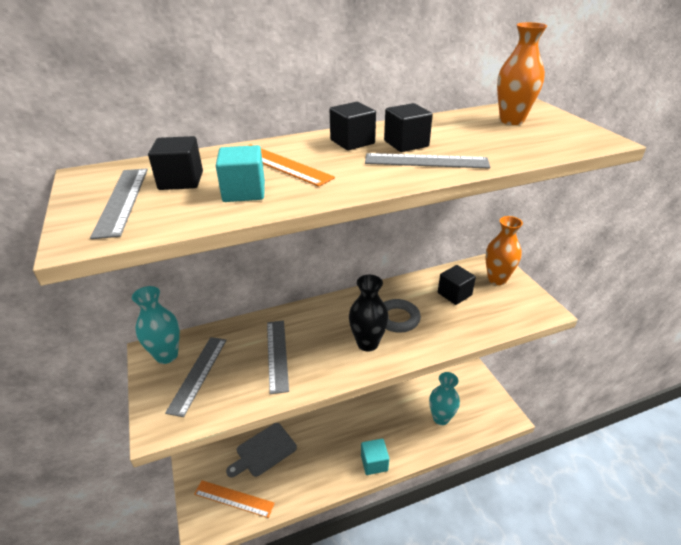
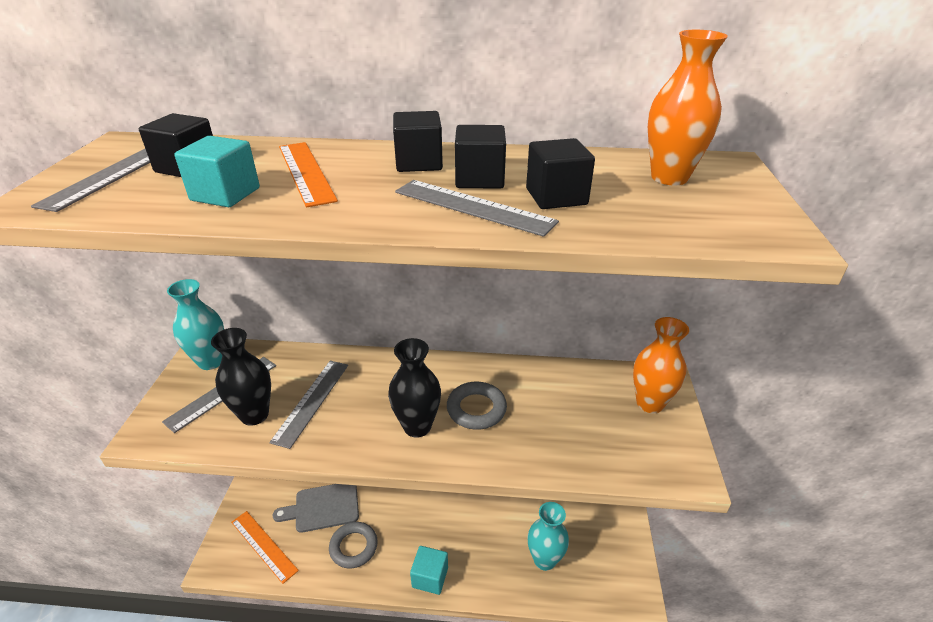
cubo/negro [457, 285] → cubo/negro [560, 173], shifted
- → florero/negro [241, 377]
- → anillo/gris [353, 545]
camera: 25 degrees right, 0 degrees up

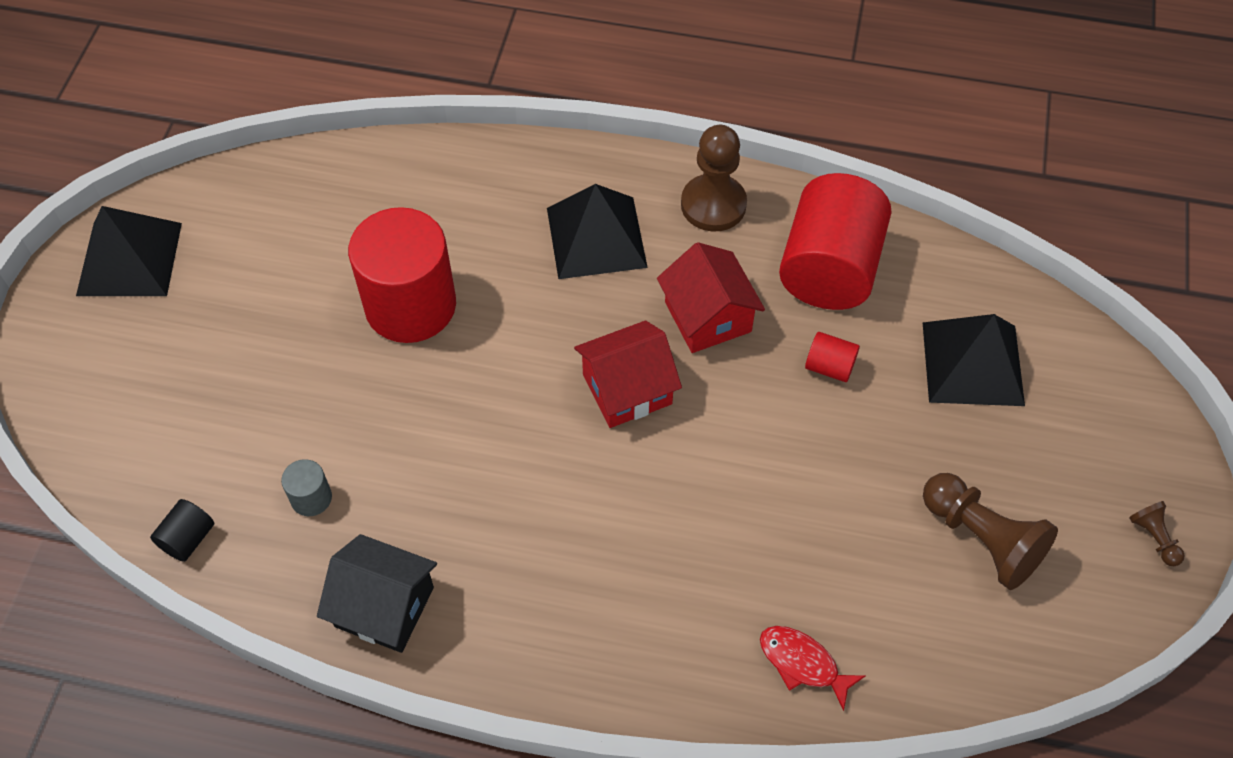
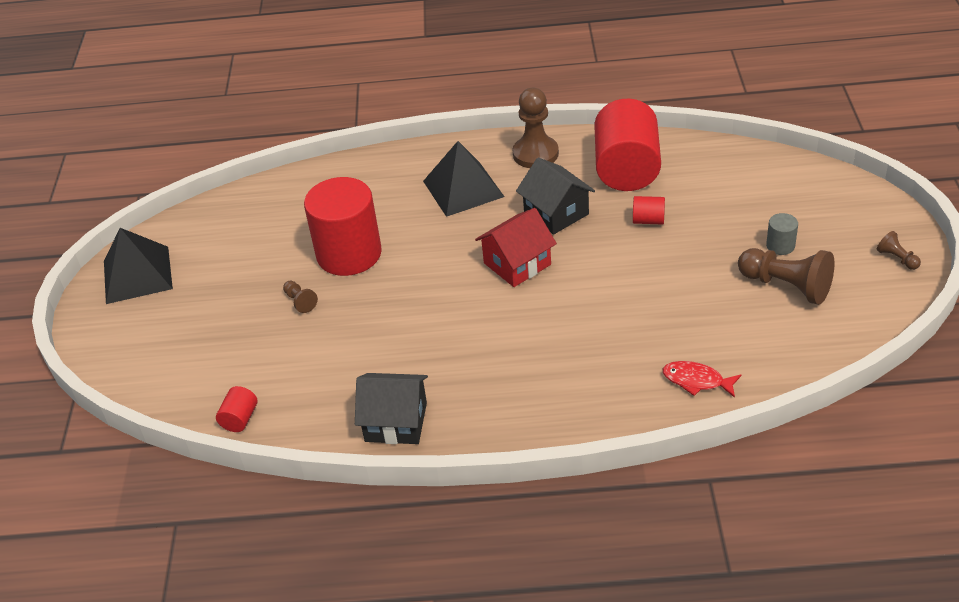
cilindro/negro [182, 530] → cilindro/rojo [237, 409]
cilindro/gris [306, 487] → cilindro/gris [782, 234], shifted
casa/rojo [711, 297] → casa/negro [555, 196]
pirámide/negro [974, 360] → -
- → peón/marrón [300, 297]
camera: 10 degrees left, 15 degrees down

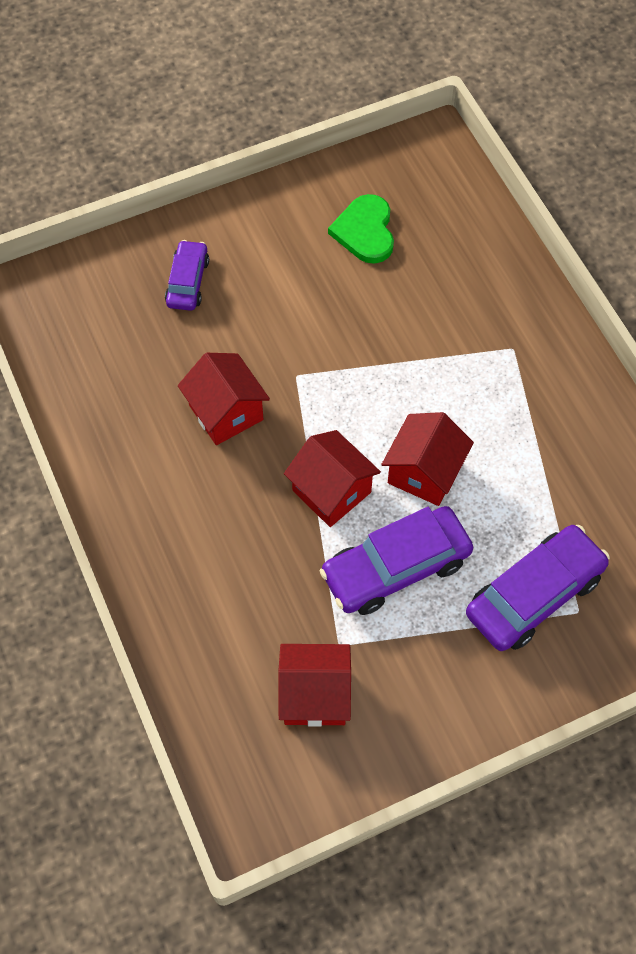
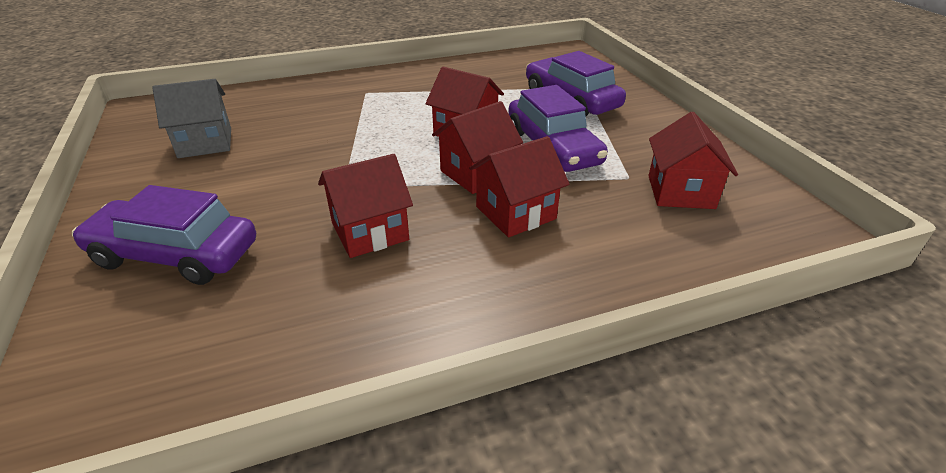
coche/morado [187, 275] → coche/morado [164, 235], x1.71
corazón/verde [361, 229] → casa/gris [191, 118]
- → casa/rojo [519, 186]
camera: 85 degrees left, 25 degrees down

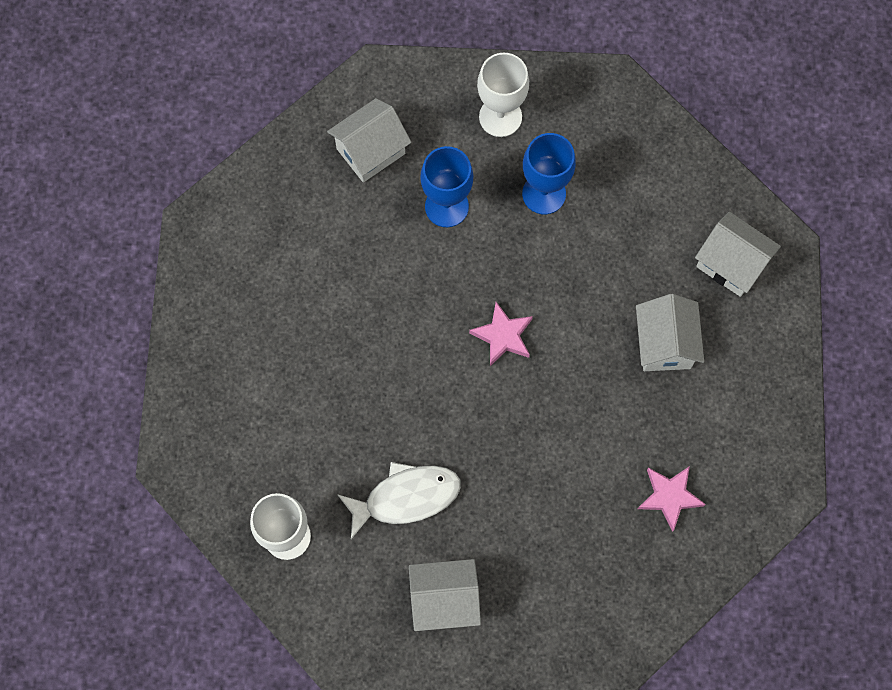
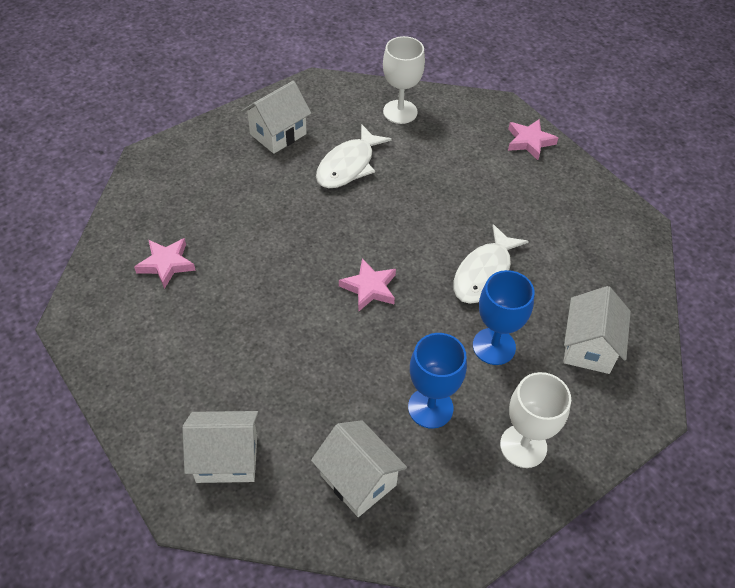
casa/blanco [670, 332] → casa/blanco [359, 468], shifted
- → pez/blanco [491, 264]
- → estrella/rosa [533, 139]
camera: 140 degrees right, 20 degrees down

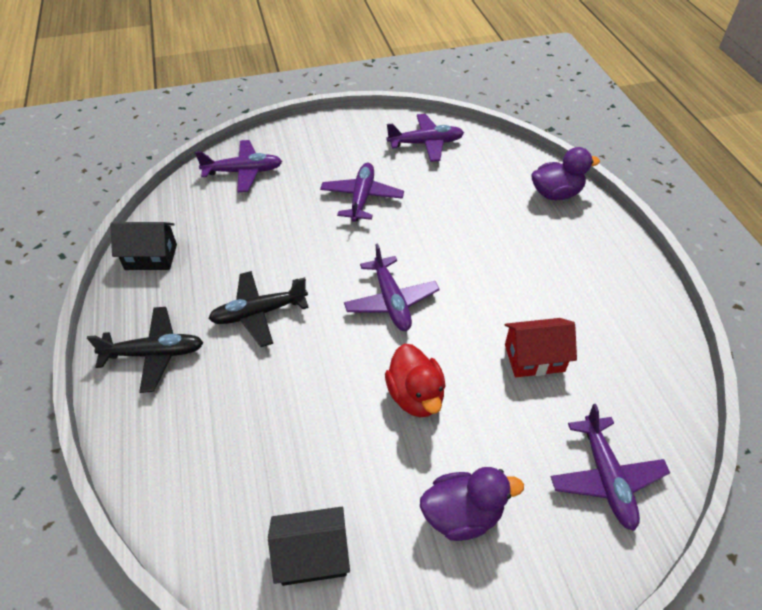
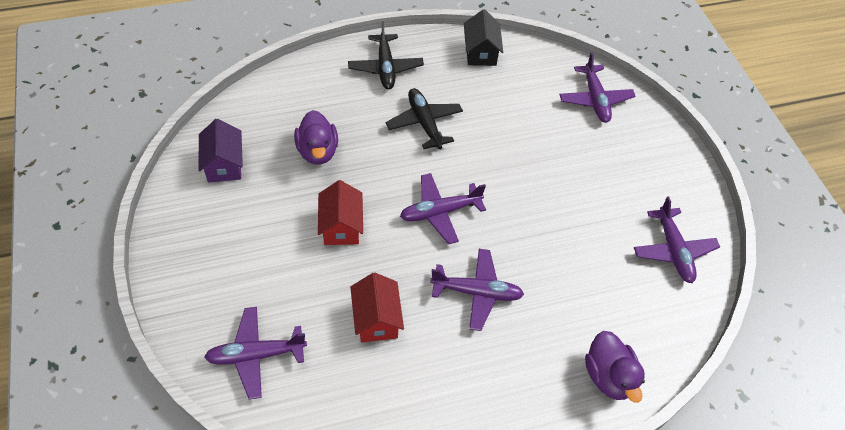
casa/negro [309, 546] → casa/morado [221, 151]
avión/morado [362, 192] → avión/morado [477, 290], shifted
pato/rojo [415, 380] → casa/rojo [340, 212]
pato/morado [472, 504] → pato/morado [316, 137], shifted
camera: 85 degrees right, 5 degrees up

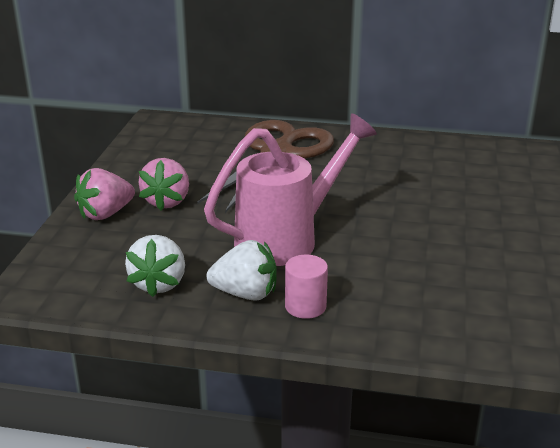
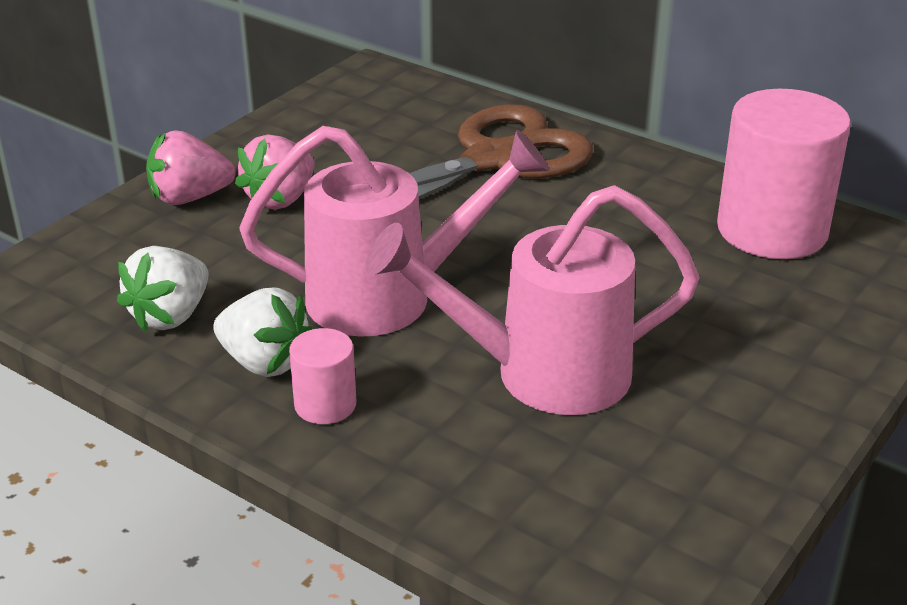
- → regadera/rosa [533, 300]
- → cilindro/rosa [784, 174]
camera: 25 degrees right, 5 degrees up

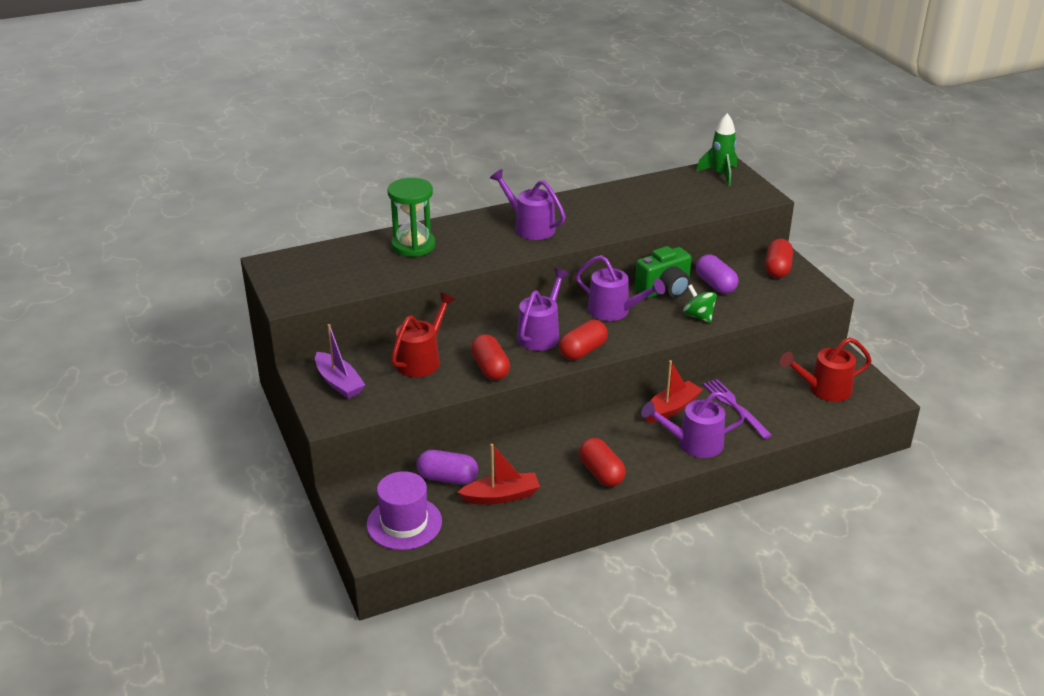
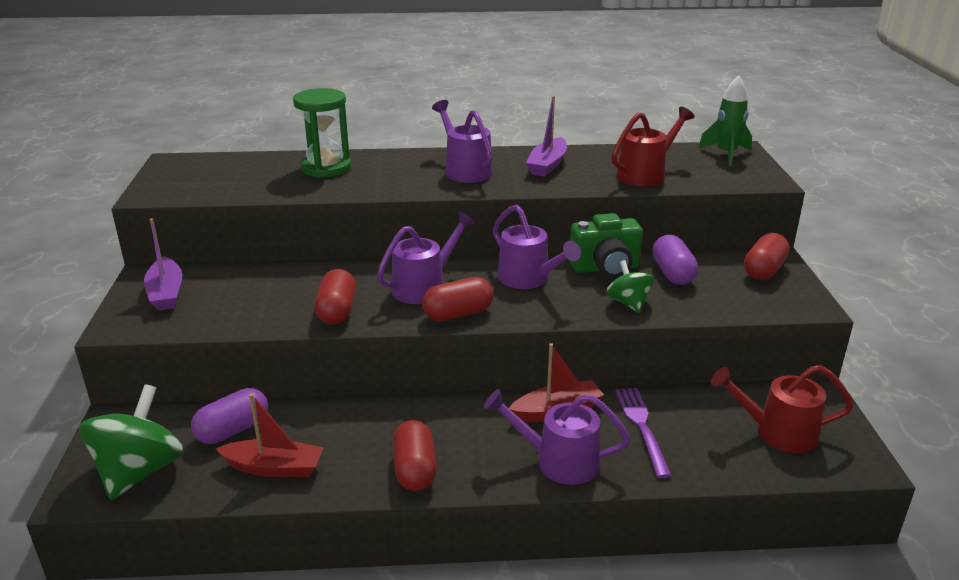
sombrero/morado [404, 510] → peonza/verde [131, 442]
regadera/rojo [423, 335] → regadera/rojo [653, 147], shifted
cápsula/morado [447, 467] → cápsula/morado [229, 416], 75 degrees counterclockwise
- → barco/morado [546, 136]
camera: 20 degrees right, 5 degrees down

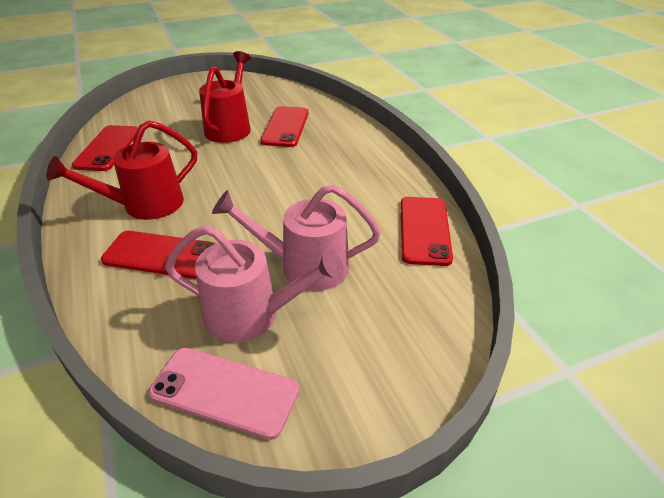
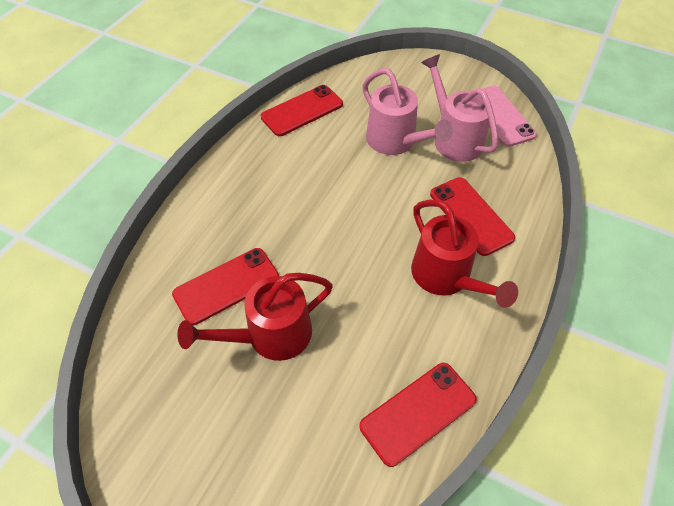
regadera/rojo [121, 170] → regadera/rojo [464, 254], 45 degrees clockwise
camera: 130 degrees left, 15 degrees up

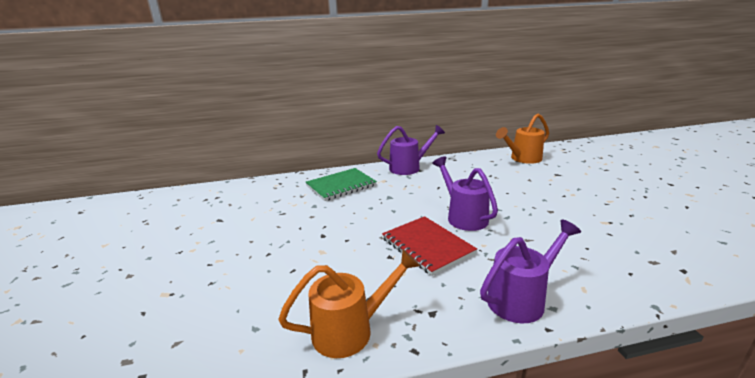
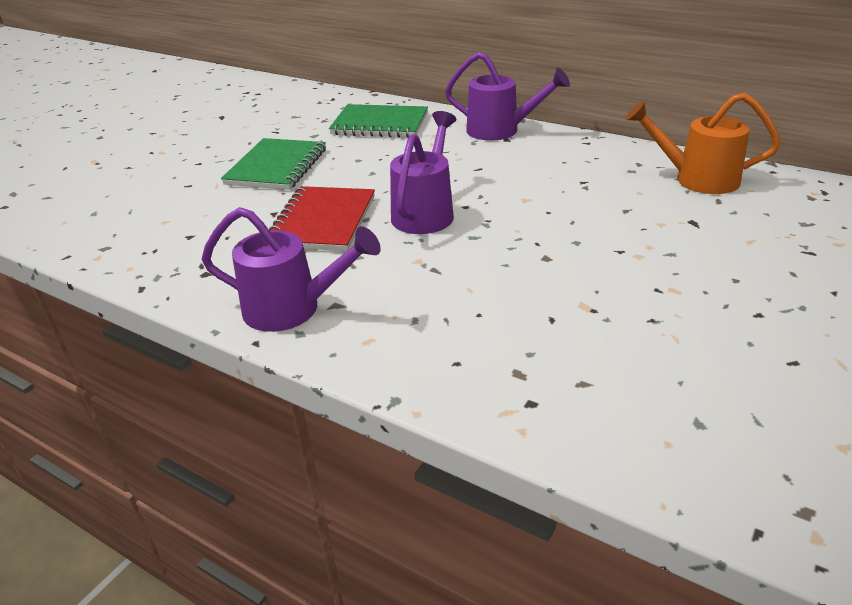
regadera/naranja [349, 303] → -
- → cuaderno/verde [273, 164]
camera: 45 degrees right, 10 degrees up

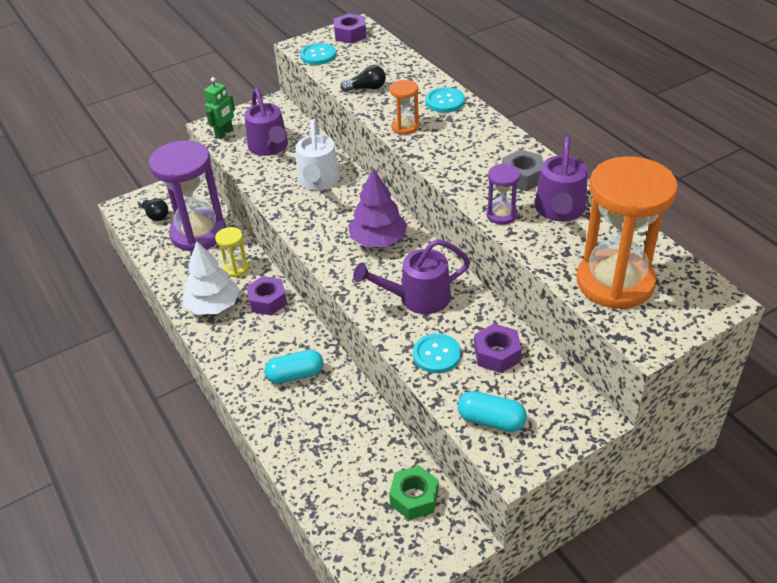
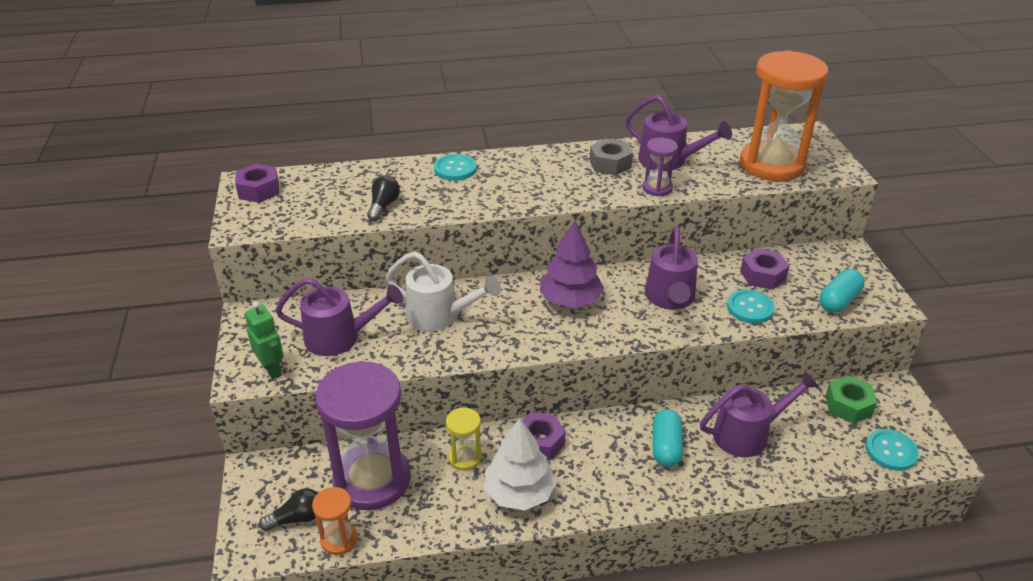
botón/turquesa [318, 54] → botón/turquesa [892, 450], shifted
reloj de arena/naranja [404, 107] → reloj de arena/naranja [335, 521], shifted
- → regadera/morado [759, 414]
camera: 70 degrees left, 5 degrees down

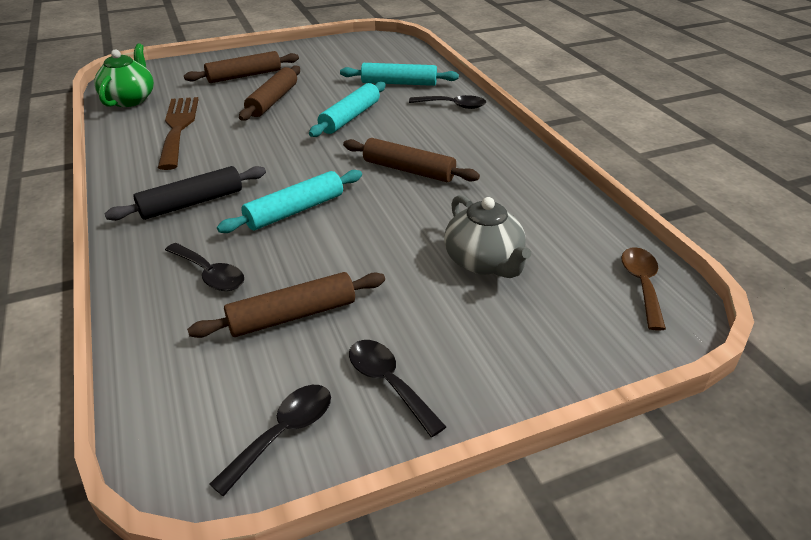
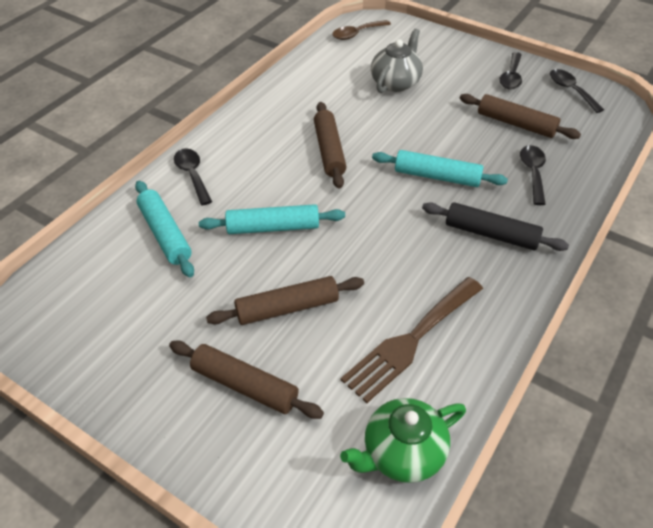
cuchara/negro [270, 441] → cuchara/negro [577, 91], 60 degrees clockwise
camera: 125 degrees left, 10 degrees up

